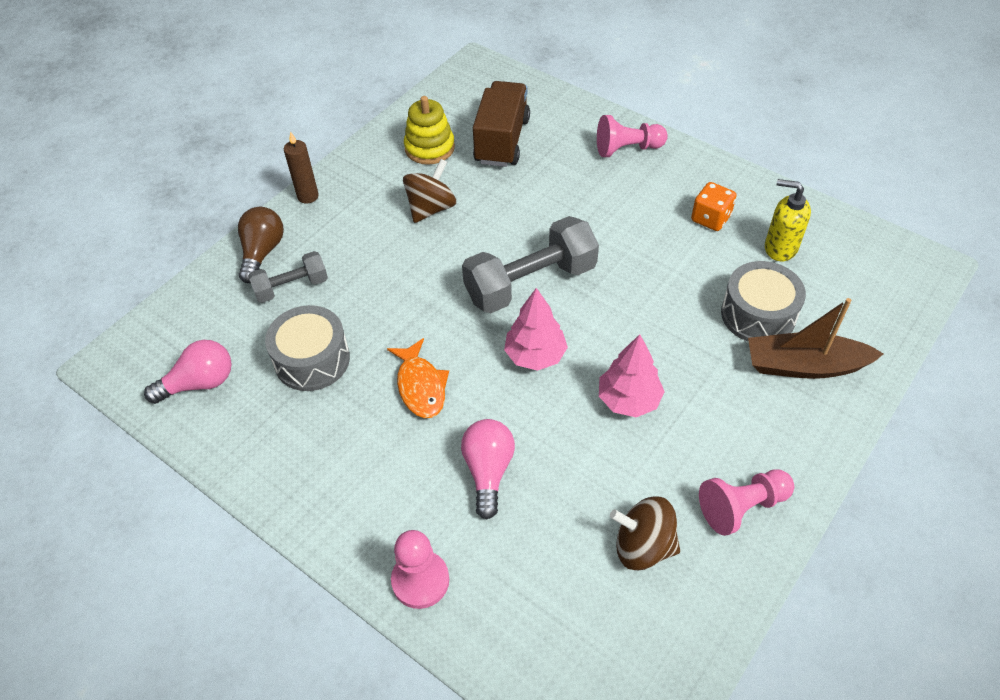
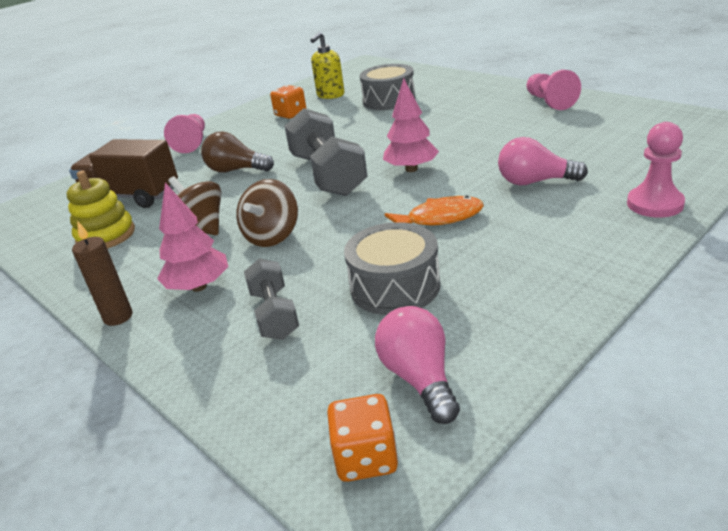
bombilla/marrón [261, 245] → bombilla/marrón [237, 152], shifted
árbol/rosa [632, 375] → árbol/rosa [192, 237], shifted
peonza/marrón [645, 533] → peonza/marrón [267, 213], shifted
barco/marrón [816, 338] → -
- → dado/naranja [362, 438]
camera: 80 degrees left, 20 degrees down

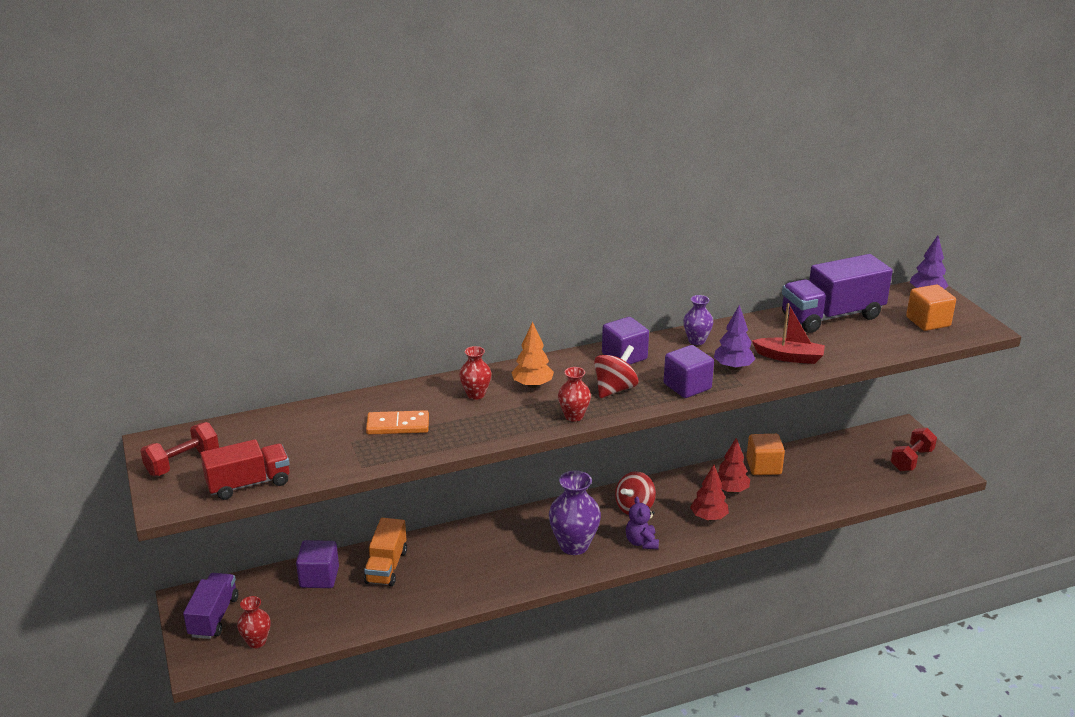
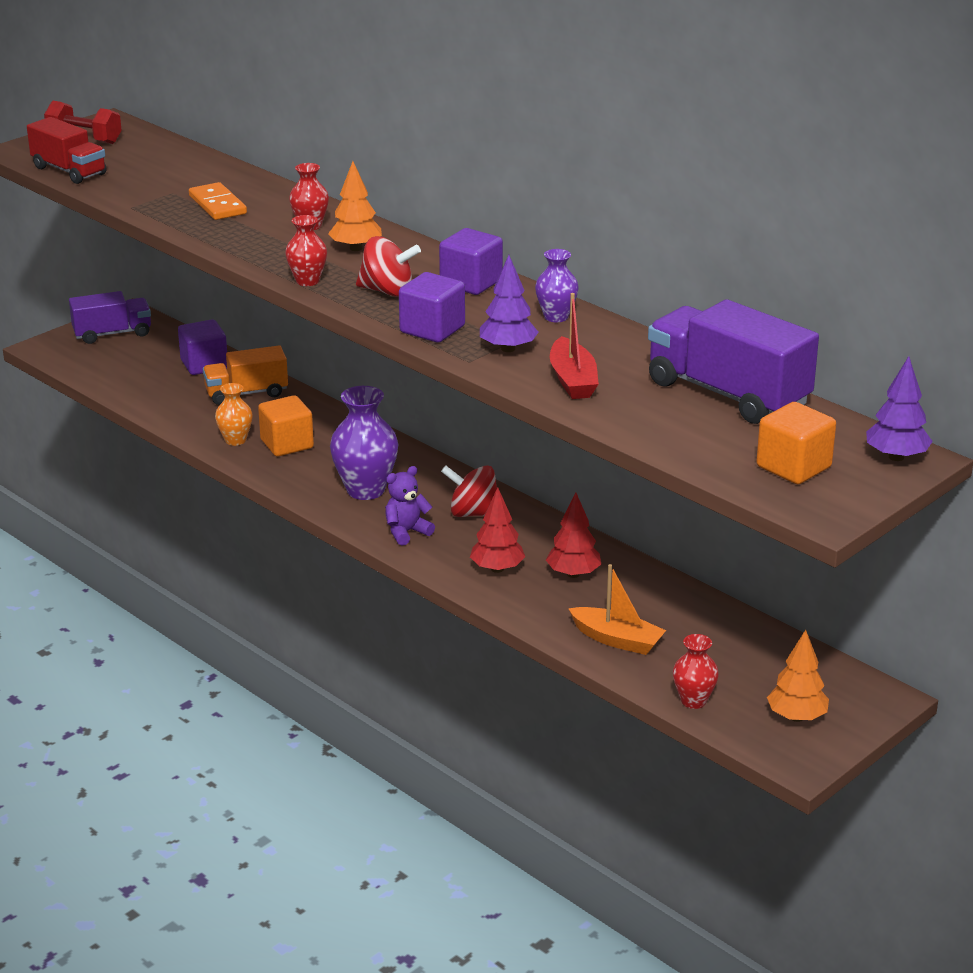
florero/rojo [254, 622] → florero/rojo [696, 671], shifted
cubo/naranja [765, 454] → cubo/naranja [286, 425], shifted
mancuerna/rojo [914, 449] → árbol/naranja [798, 676]
- → florero/naranja [234, 414]
- → barco/naranja [617, 609]
camera: 65 degrees right, 0 degrees up

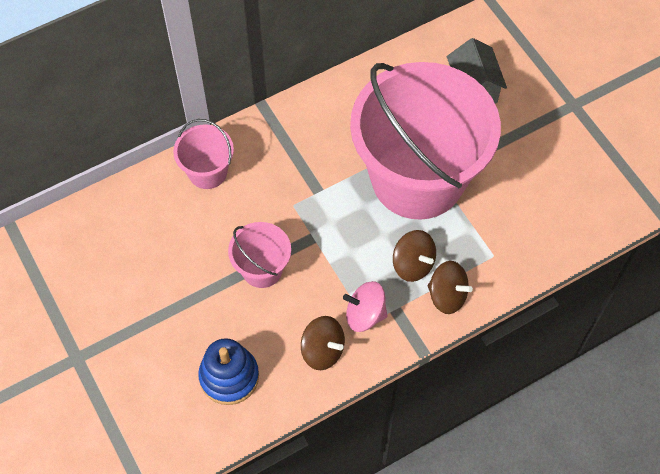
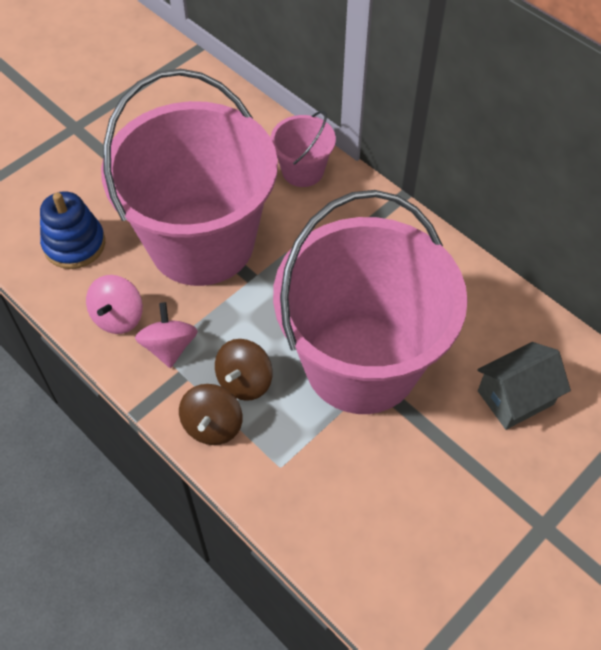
balde/rosa [259, 255] → balde/rosa [189, 177], x2.37
peonza/marrón [323, 343] → peonza/rosa [114, 304]
camera: 75 degrees right, 5 degrees down

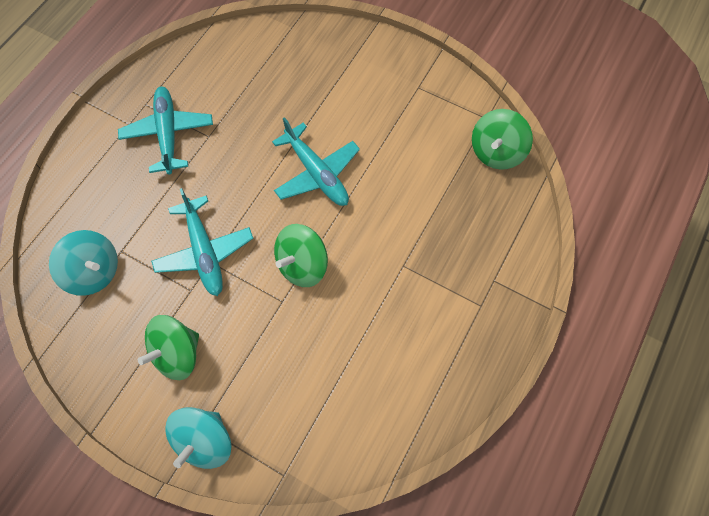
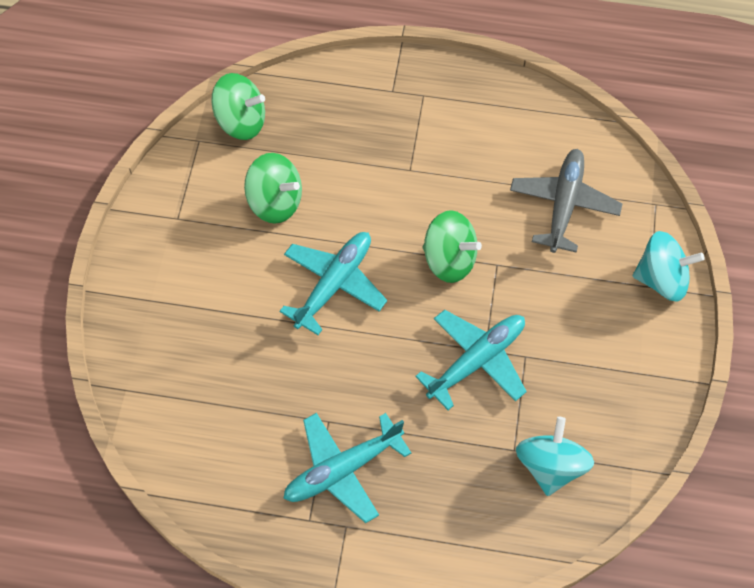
peonza/verde [168, 347] → peonza/verde [273, 188], shifted
- → avión/gris [566, 201]
camera: 110 degrees left, 5 degrees down

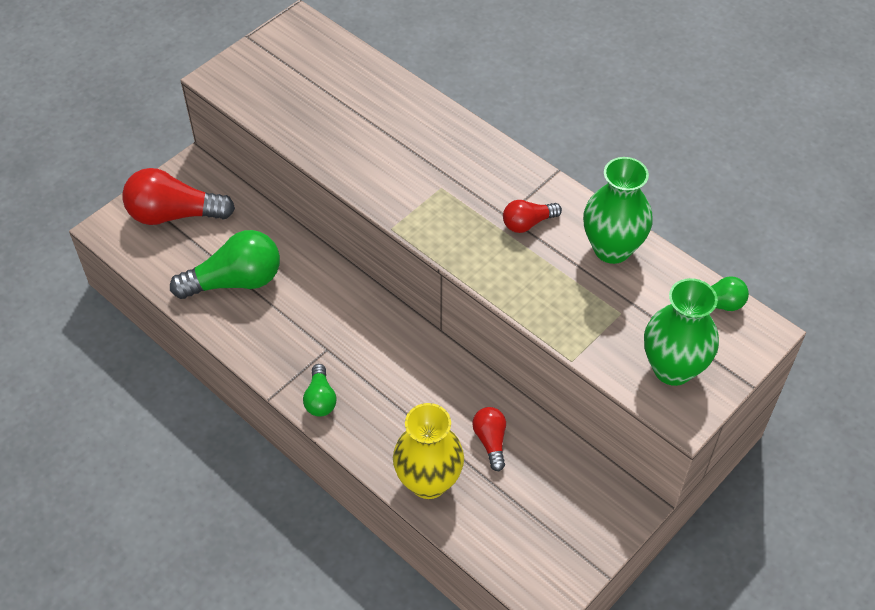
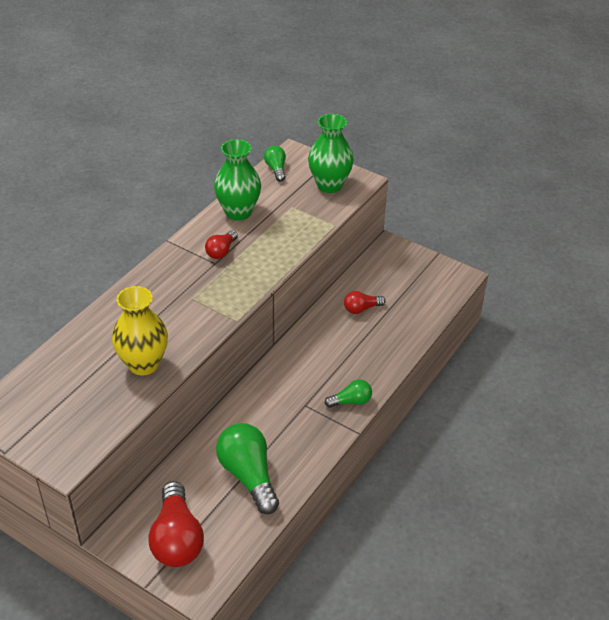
florero/amarillo [428, 451] → florero/amarillo [140, 330], shifted
bombilla/rojo [532, 216] → bombilla/rojo [221, 244], 60 degrees clockwise
camera: 100 degrees left, 10 degrees down

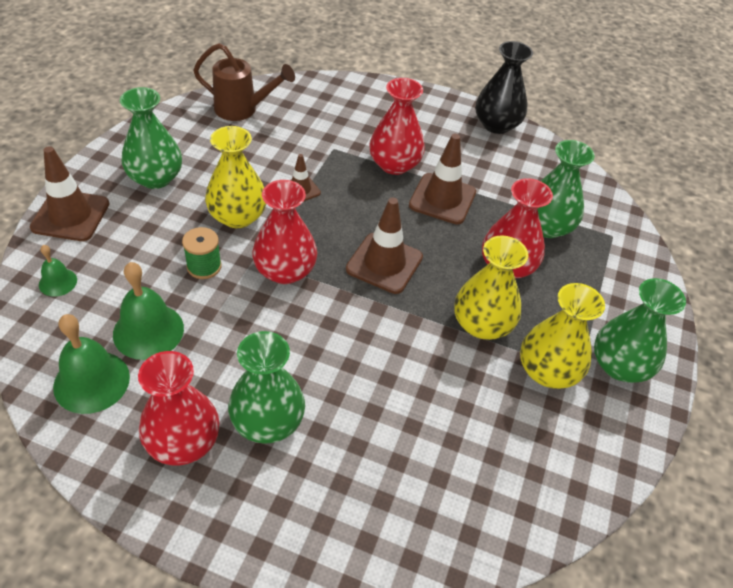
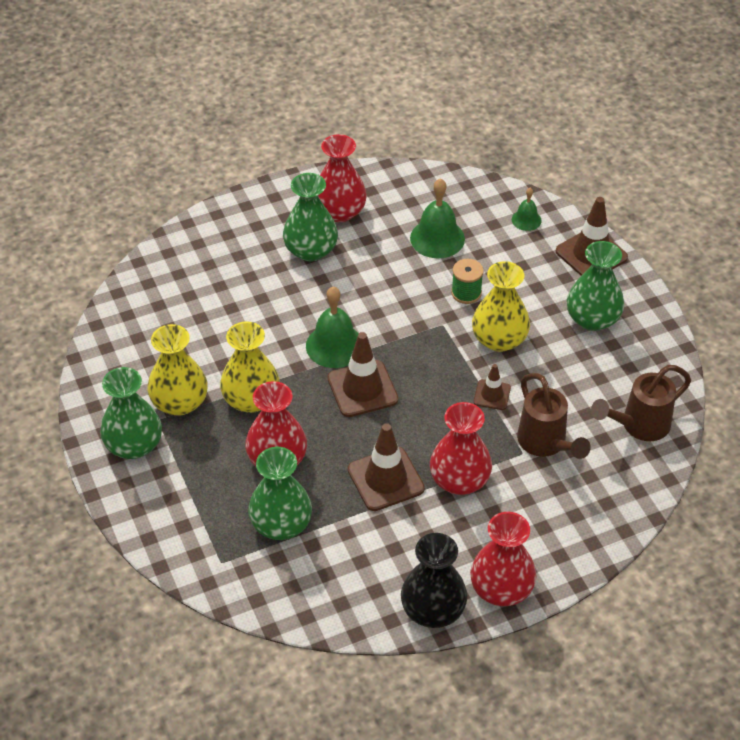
campana/verde [91, 364] → campana/verde [332, 327], shifted
florero/rojo [284, 232] → florero/rojo [503, 559], shifted
- → regadera/marrón [554, 416]
camera: 140 degrees right, 0 degrees up

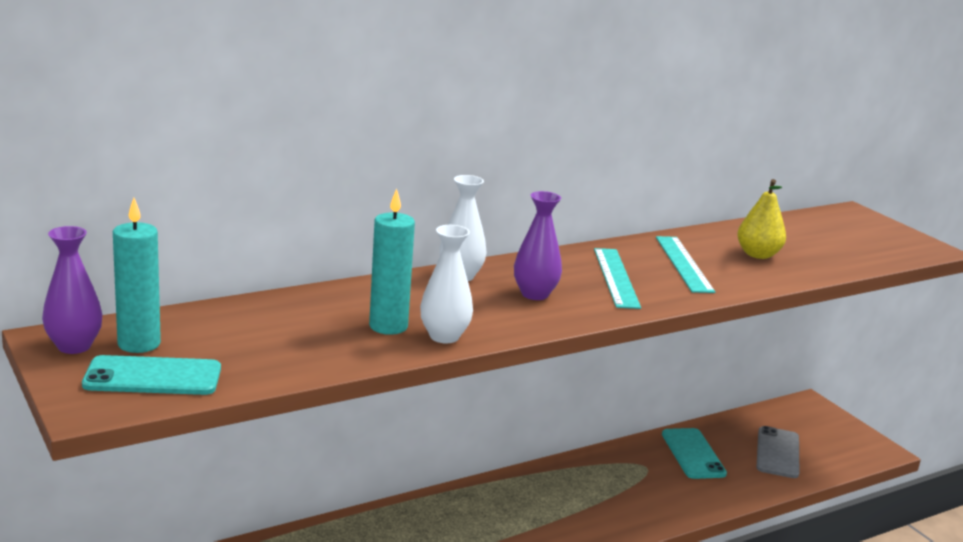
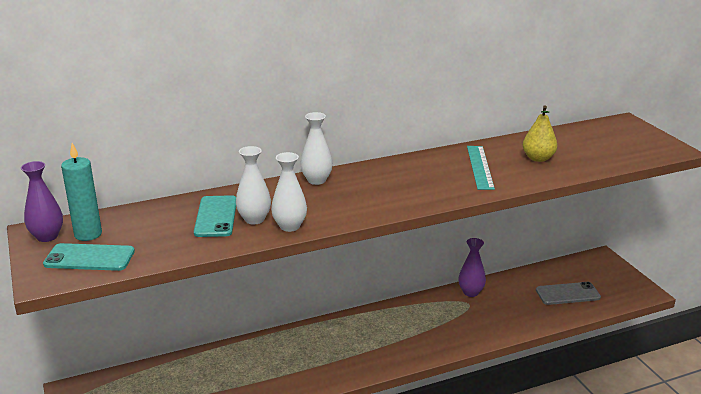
vela/turquesa [392, 261] → florero/blanco [253, 185]
florero/morado [538, 245] → florero/morado [472, 267], shifted
regla/turquesa [617, 278] → -
móvil/turquesa [694, 453] → móvil/turquesa [215, 216], shifted
móvil/gris [777, 452] → móvil/gris [568, 293], 60 degrees clockwise
camera: 10 degrees right, 5 degrees up

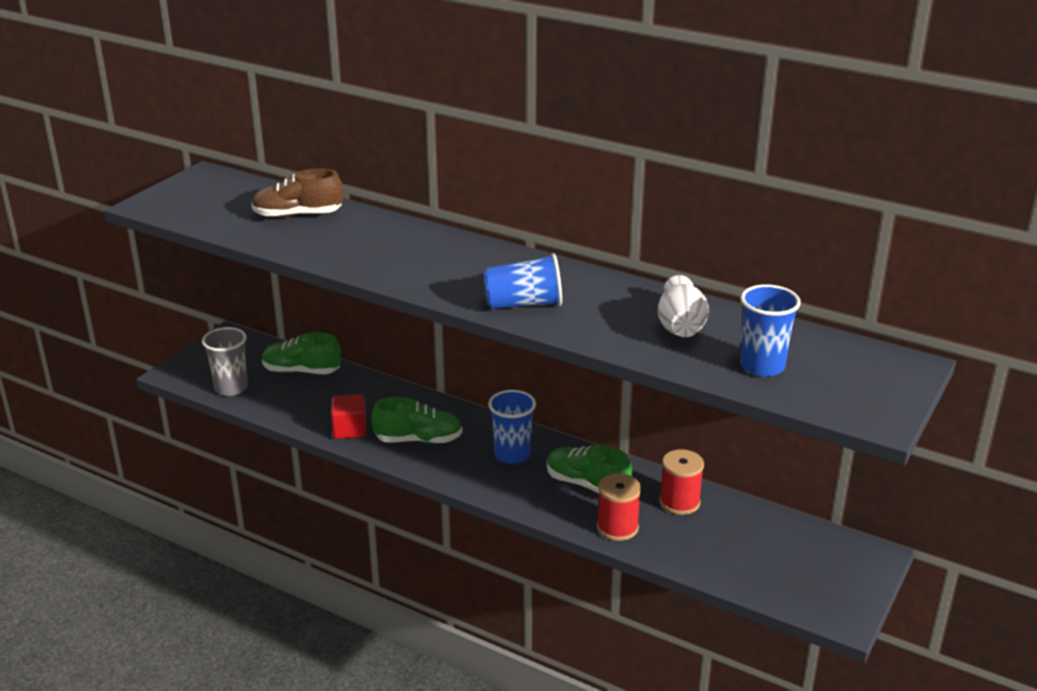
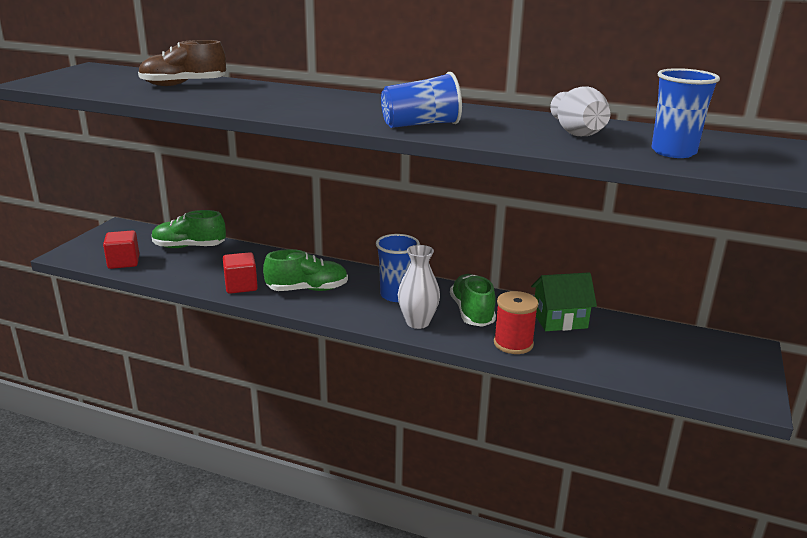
vaso/gris [225, 361] → cubo/rojo [121, 250]
zapato/verde [590, 469] → zapato/verde [473, 300], 60 degrees clockwise
carrete/rojo [681, 482] → casa/verde [564, 301]
- → florero/blanco [419, 287]
camera: 10 degrees left, 5 degrees down

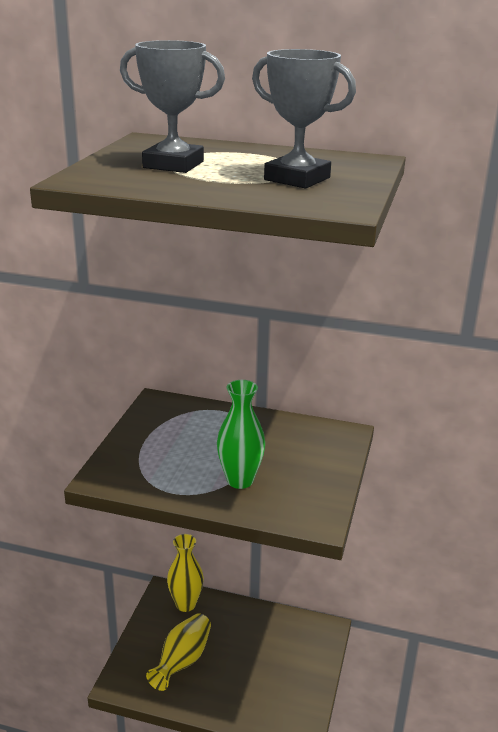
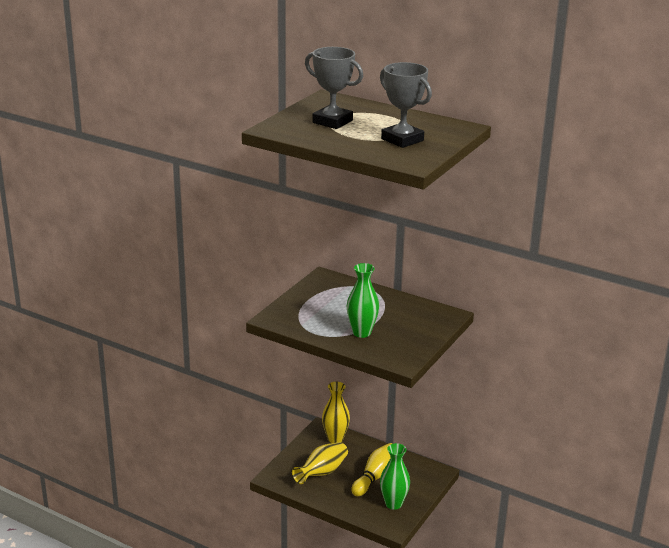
- → bolo/amarillo [372, 469]
- → florero/verde [395, 476]
camera: 15 degrees right, 0 degrees up

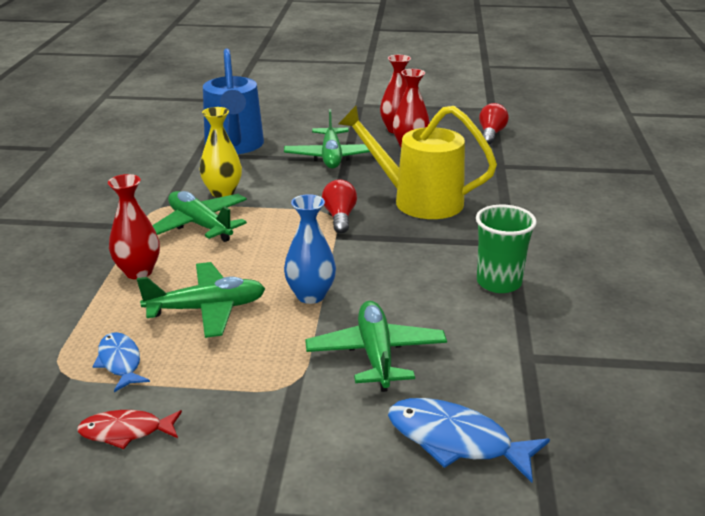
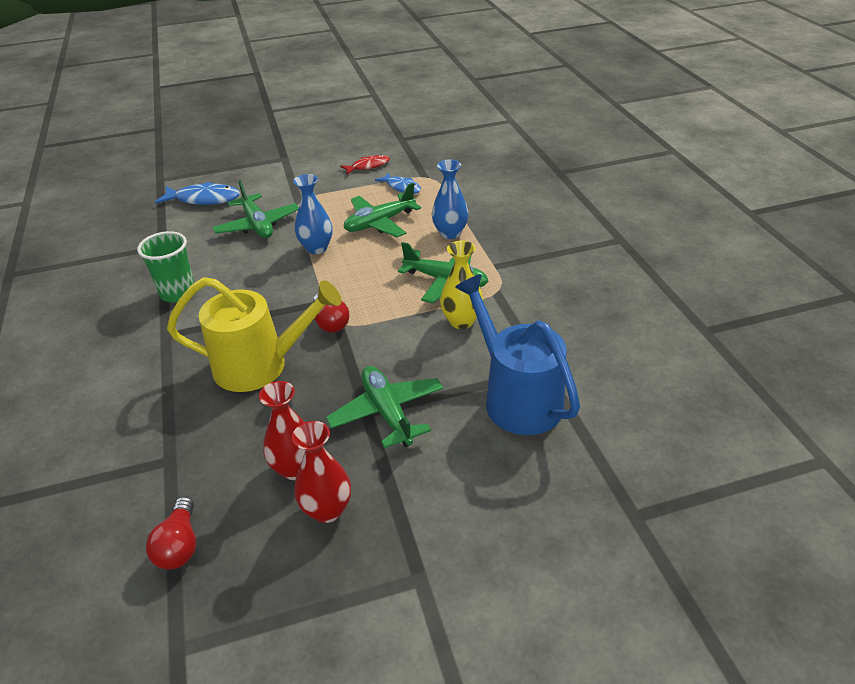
florero/rojo [134, 226] → florero/azul [450, 199]
camera: 160 degrees right, 10 degrees up

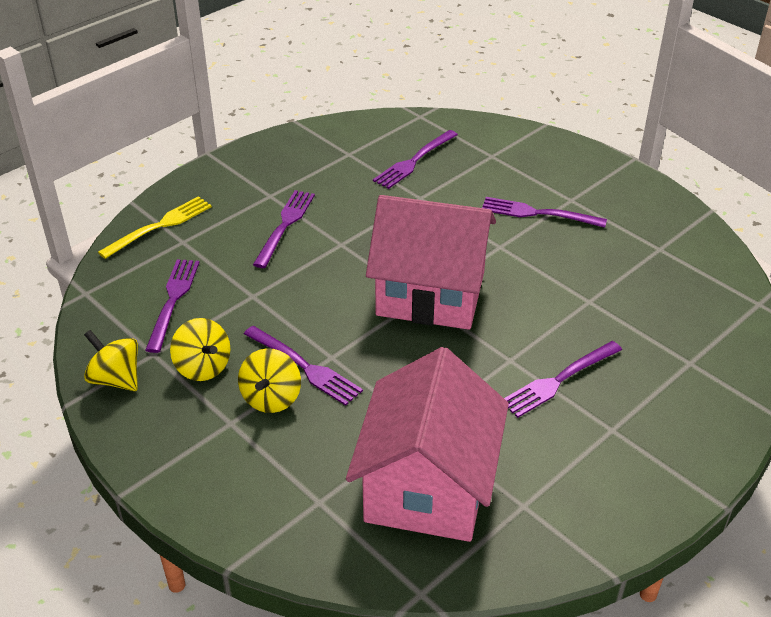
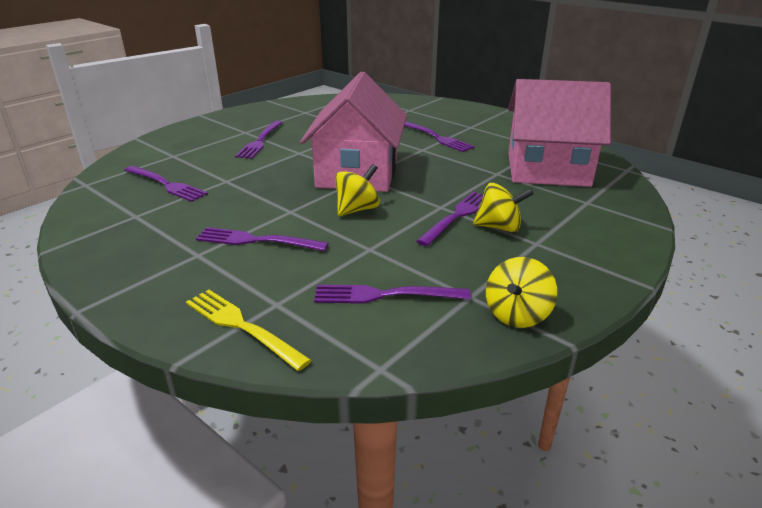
peonza/amarillo [200, 349] → peonza/amarillo [357, 190], shifted
camera: 95 degrees left, 10 degrees down

